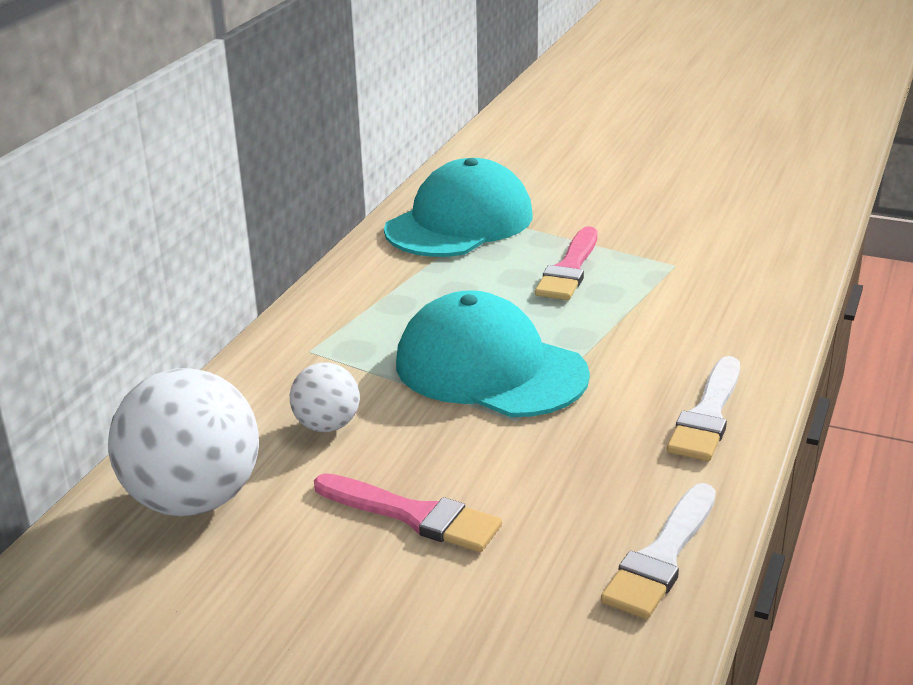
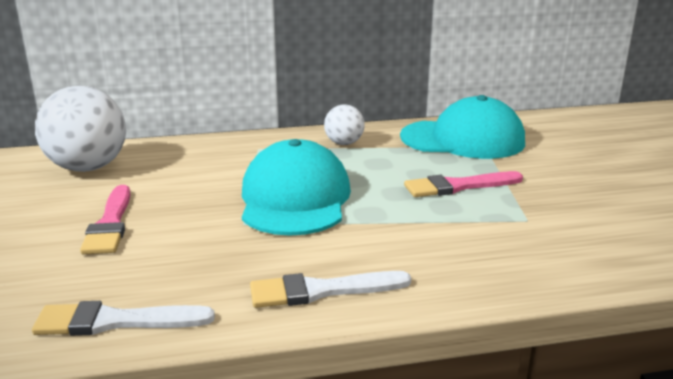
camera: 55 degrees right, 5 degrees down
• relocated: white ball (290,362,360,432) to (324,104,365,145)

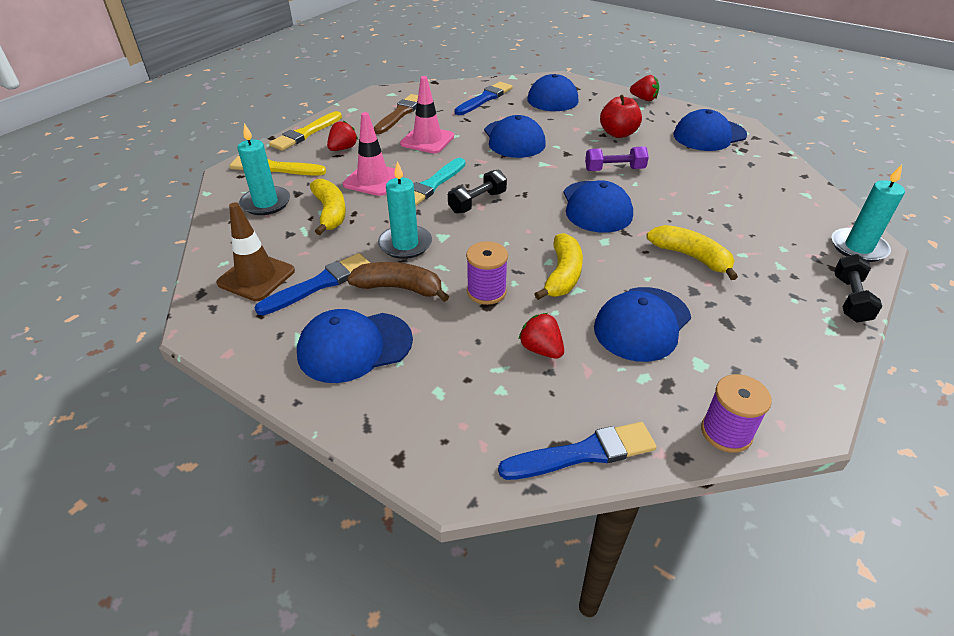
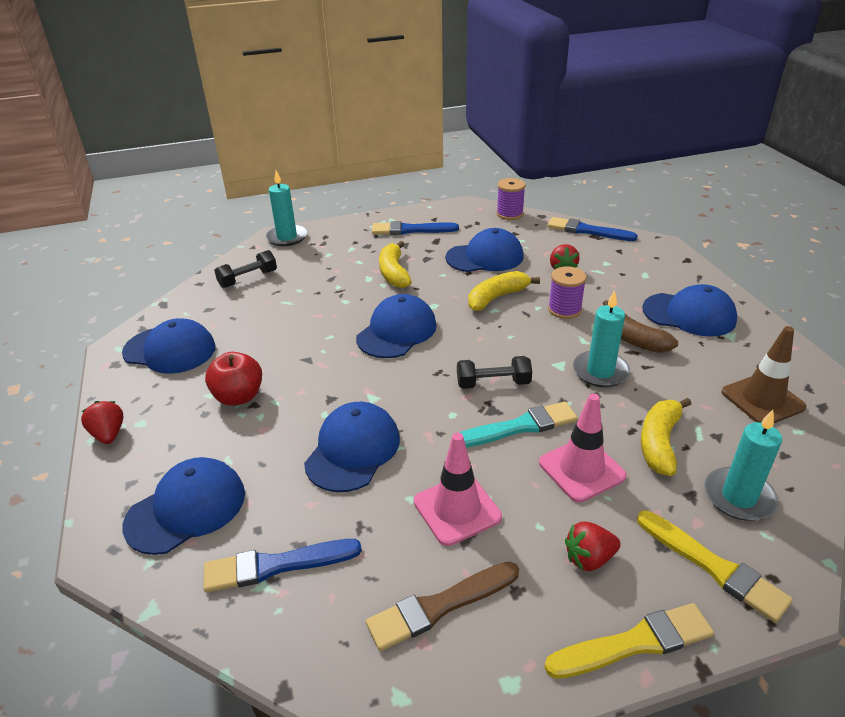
camera: 140 degrees left, 5 degrees down
• relocated: black dumbbell (834,254,882,323) to (214,250,277,288)
• relocated: blue brush (255,253,370,315) to (372,221,459,235)
• missing: purple dumbbell (585,146,649,171)

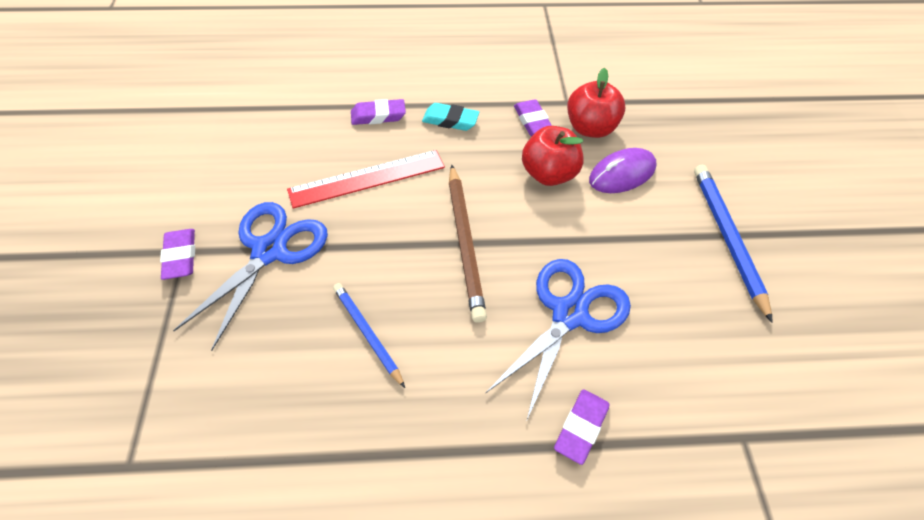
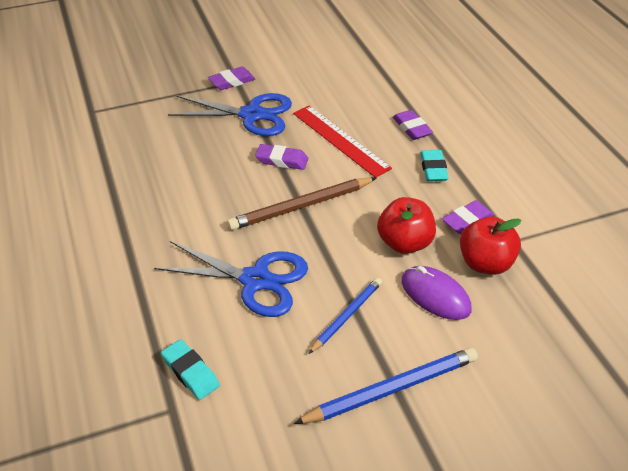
camera: 75 degrees right, 10 degrees down
• appeared: turquoise eraser (161,339,220,400)
• relocated: purple eraser (554,389,610,465) to (255,144,308,170)
• relocated: blue pencil (333,283,405,388) to (308,278,382,354)

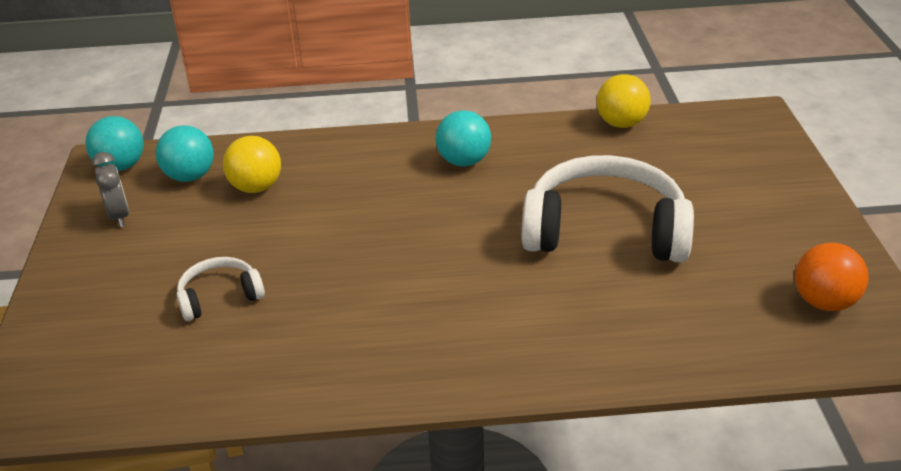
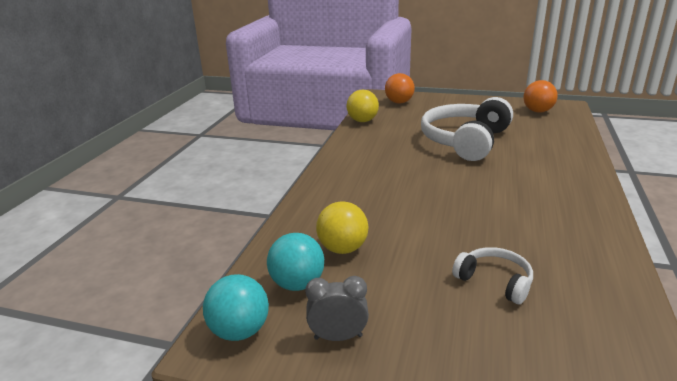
camera: 70 degrees left, 10 degrees down
• appeared: orange ball (385,73,415,103)
• spun: white headphones (176,257,265,321) = (452,247,533,304) 135 degrees clockwise
• missing: turquoise ball (435,110,491,166)

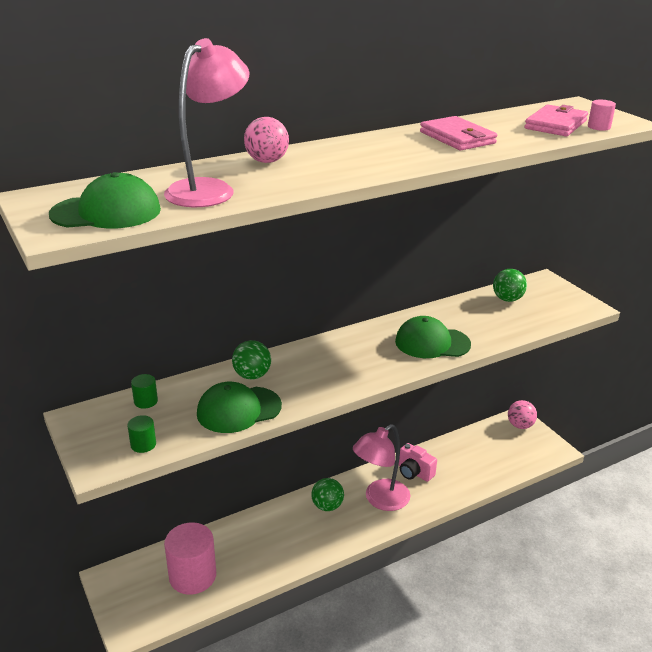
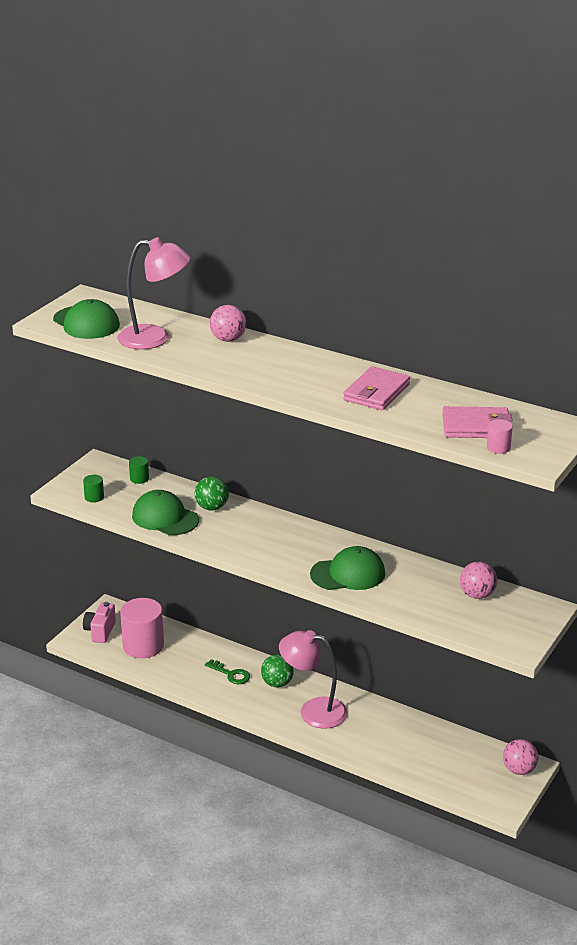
camera: 60 degrees right, 0 degrees up
• relocated: pink camera (399,443,437,482) to (83,602,116,643)
• appeared: green key (205,659,250,684)
• spun: green cap (395,316,471,358) = (310,546,385,590) 105 degrees clockwise
• colour: green ball (493,269,527,302) to pink ball (460,562,497,599)

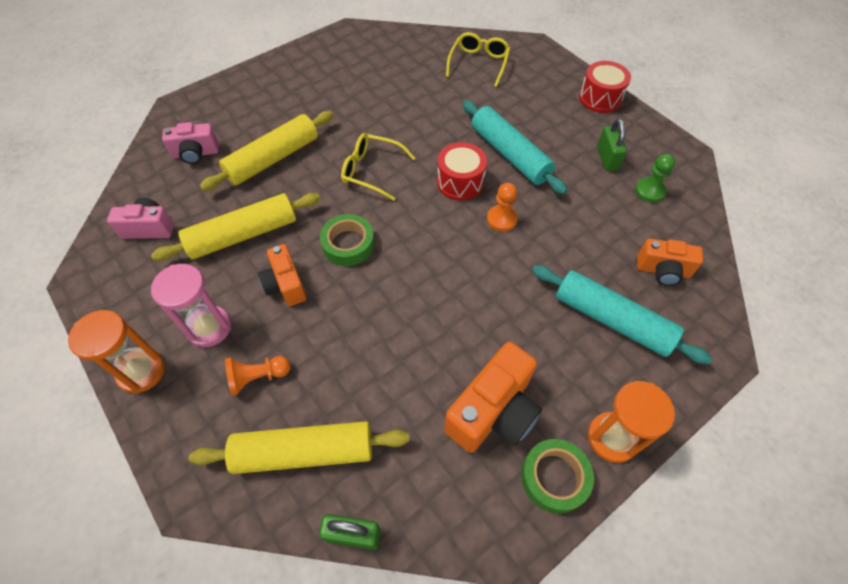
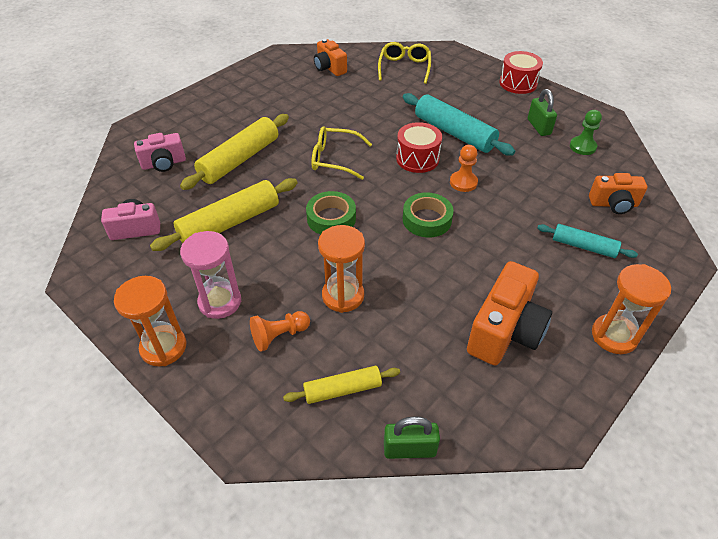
camera: 10 degrees left, 10 degrees down
• size: yellow rolling pin (189,421,410,474) = (283,366,400,404) x0.59
• relocated: orange camera (258,244,307,306) to (314,39,347,76)
• appeared: orange hourglass (318,225,365,313)
• relocated: green tape (521,439,594,514) to (403,192,453,238)
• size: turquoise rolling pin (532,265,712,365) = (537,224,638,258) x0.59

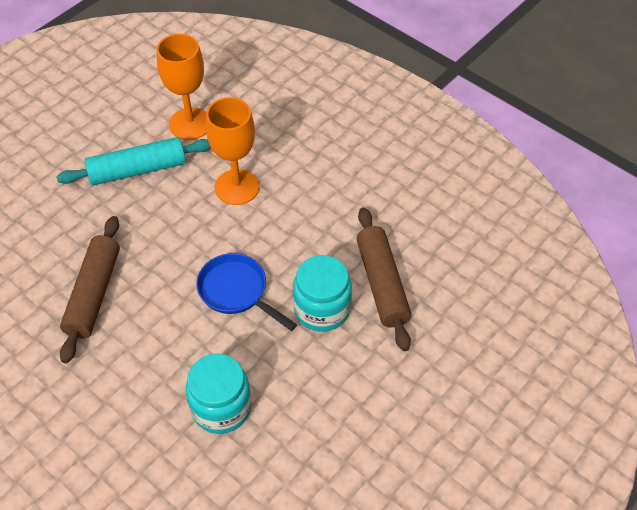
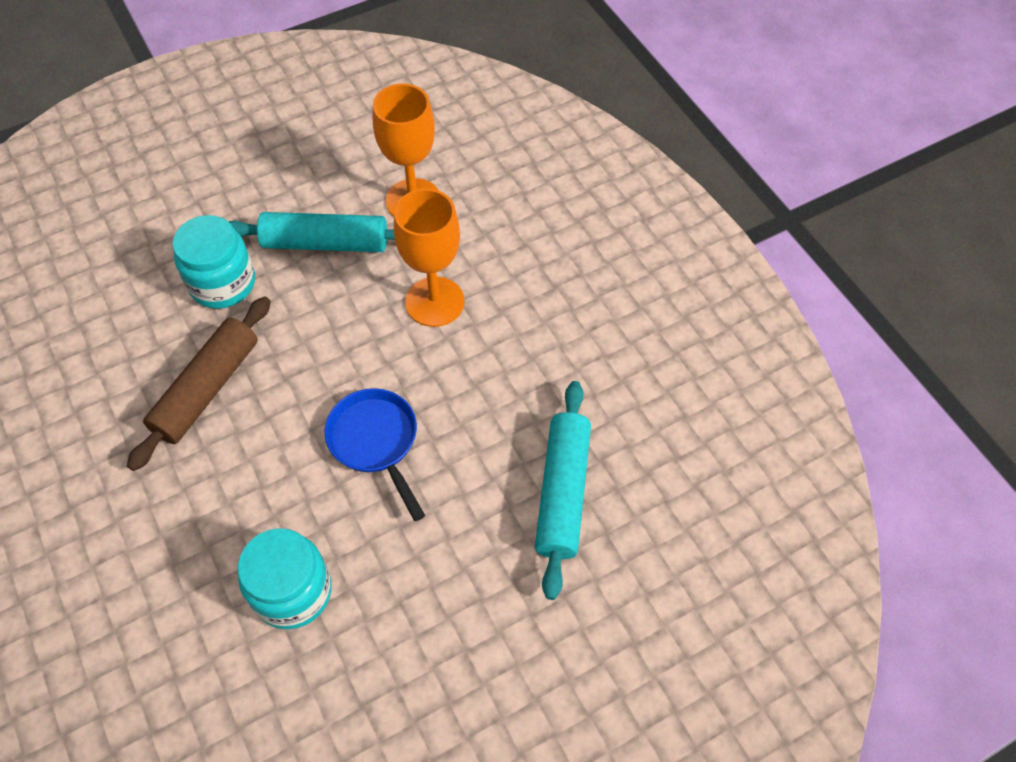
camera: 20 degrees right, 5 degrees up
• relocated: turquoise jar (293,255,352,332) to (172,215,255,309)
• colour: brown rolling pin (357,207,411,351) to turquoise rolling pin (535,381,591,600)

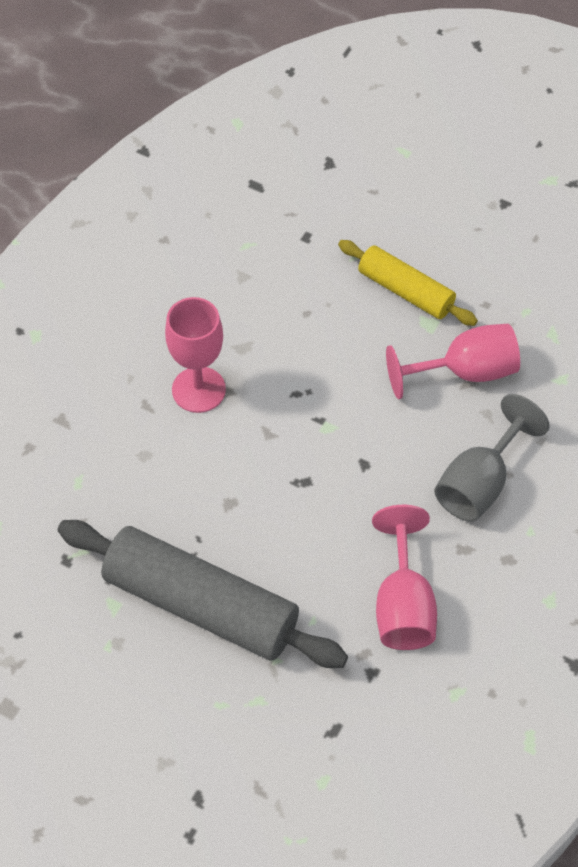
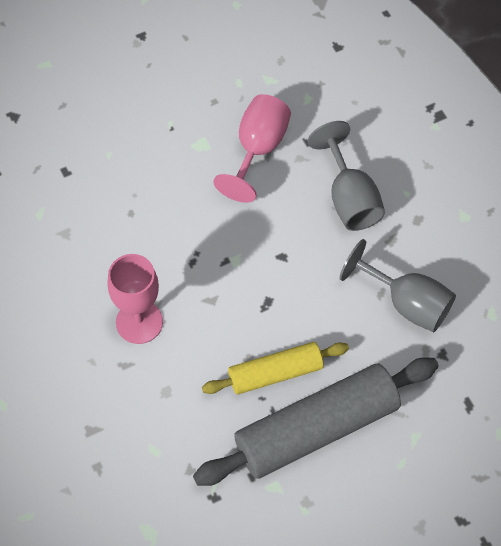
camera: 55 degrees left, 5 degrees up
• relocated: yellow rolling pin (338,240,478,326) to (202,342,349,394)
• colour: pink goblet (372,505,437,650) to grey goblet (340,239,456,332)

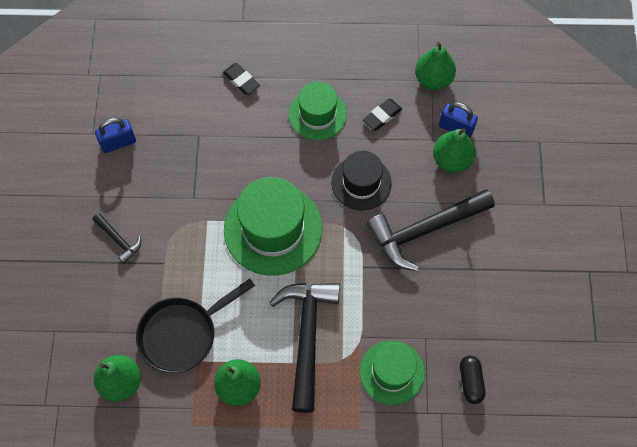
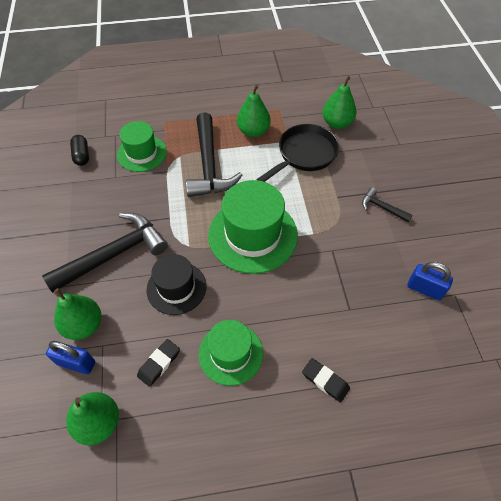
camera: 170 degrees right, 10 degrees down
• spun: blue padlock (95,118,136,153) = (407,262,453,300) 60 degrees clockwise

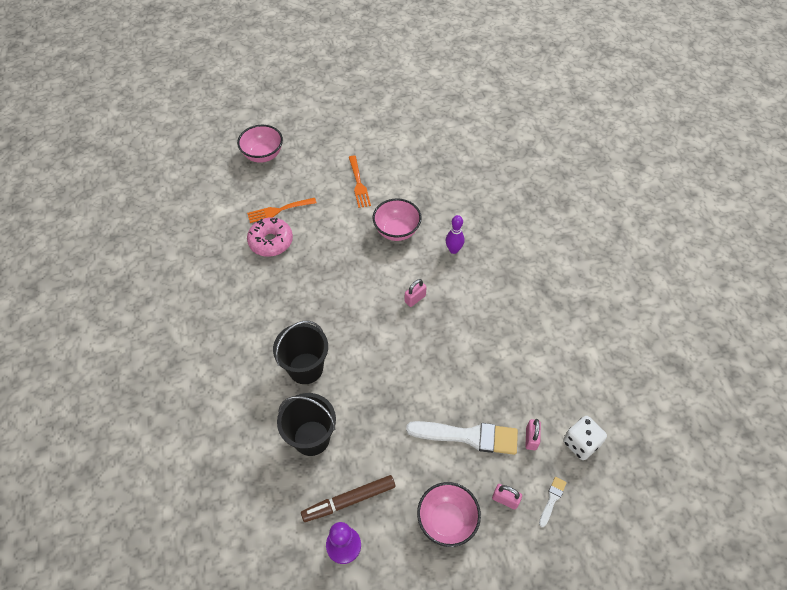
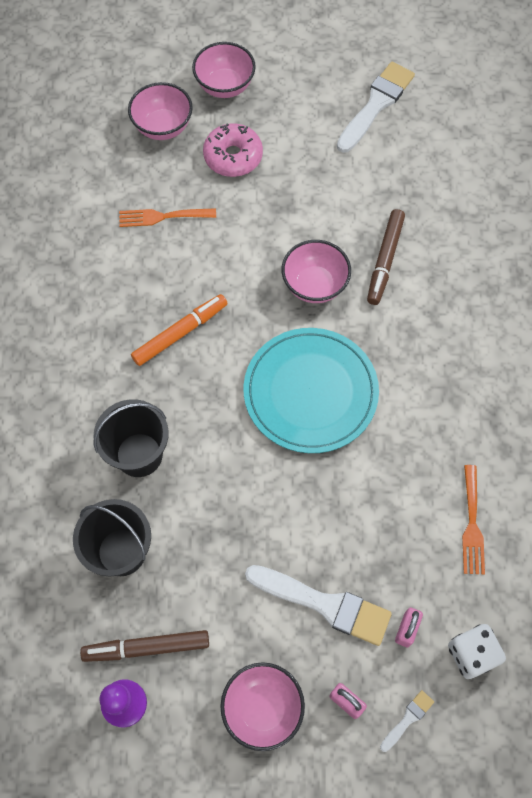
camera: 15 degrees right, 10 degrees up
• appeared: orange marker (131,294,228,366)
• appeared: pink bowl (192,42,256,98)
• relocated: pink donut (247,217,293,257) to (203,123,263,177)
• exchanged: pink padlock (404,279,427,307) to turquoise plate (244,328,379,453)
• appeared: white brush (337,62,415,153)
• appeared: brown marker (367,209,405,305)
• relocated: orange fork (349,155,371,208) to (462,465,485,575)
• missing: purple bowling pin (446,215,464,254)

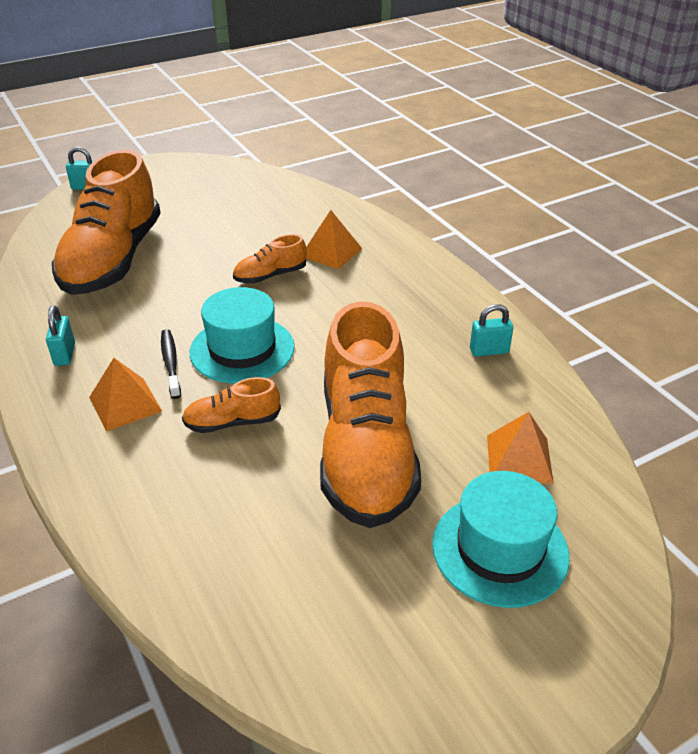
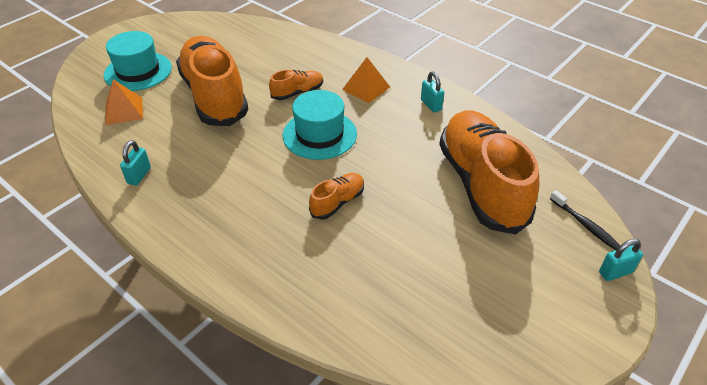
camera: 160 degrees right, 5 degrees up
• spun: turquoise padlock (470,304,513,357) = (120,140,151,186) 45 degrees counterclockwise
• relocated: black toothbrush (161,329,181,399) to (550,190,621,250)
• missing: orange pyramid (306,210,362,269)

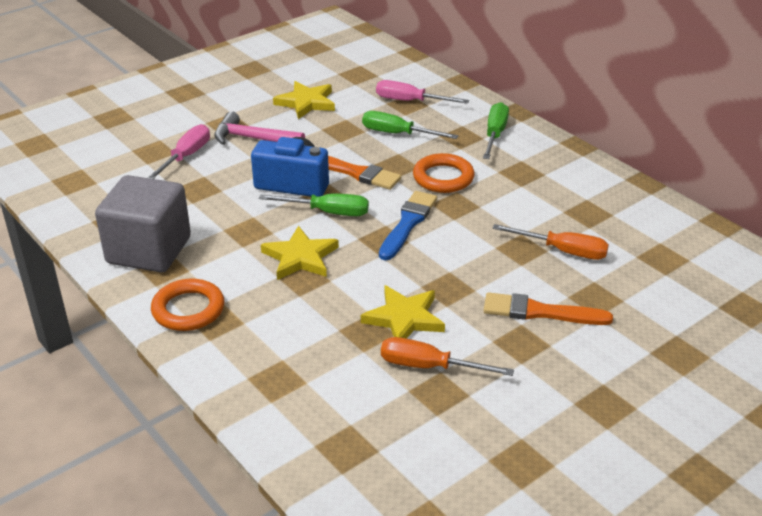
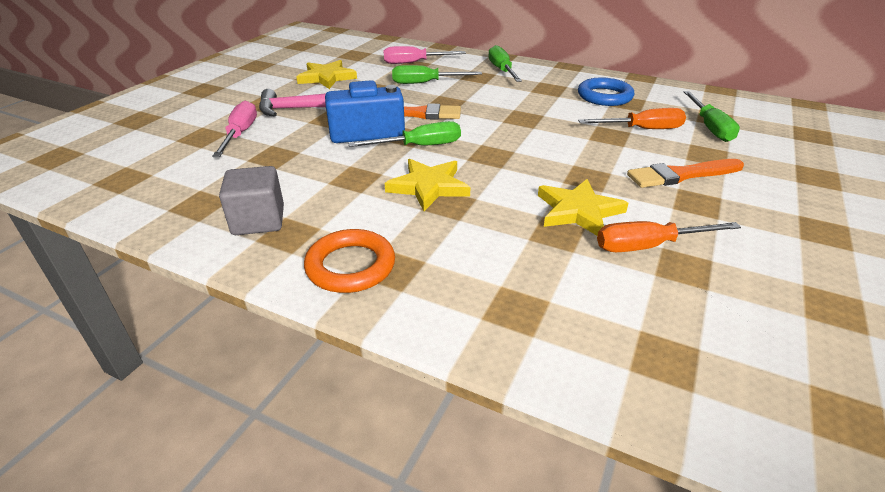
camera: 25 degrees left, 0 degrees up
• size: grey cube (95,175,191,272) = (219,166,284,235) x0.61
• appeared: blue ring (578,77,634,106)
• appeared: green screwdriver (684,91,740,142)
• missing: blue brush (379,191,437,260)
• missing: orange ring (413,153,474,193)

